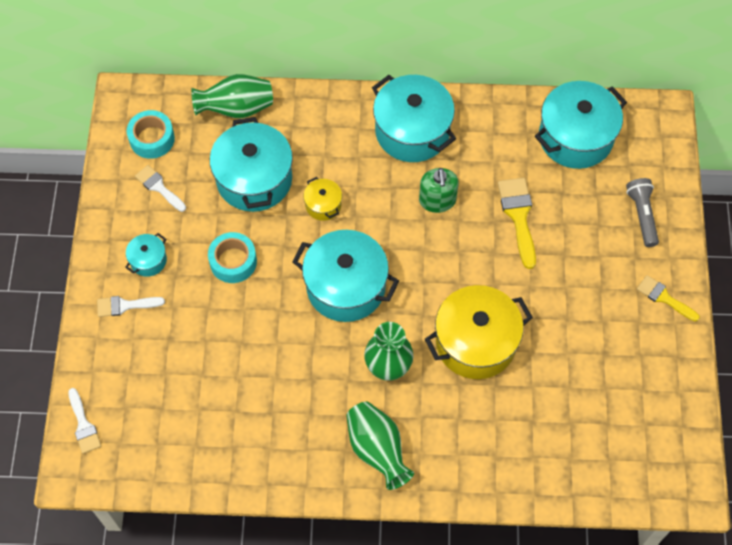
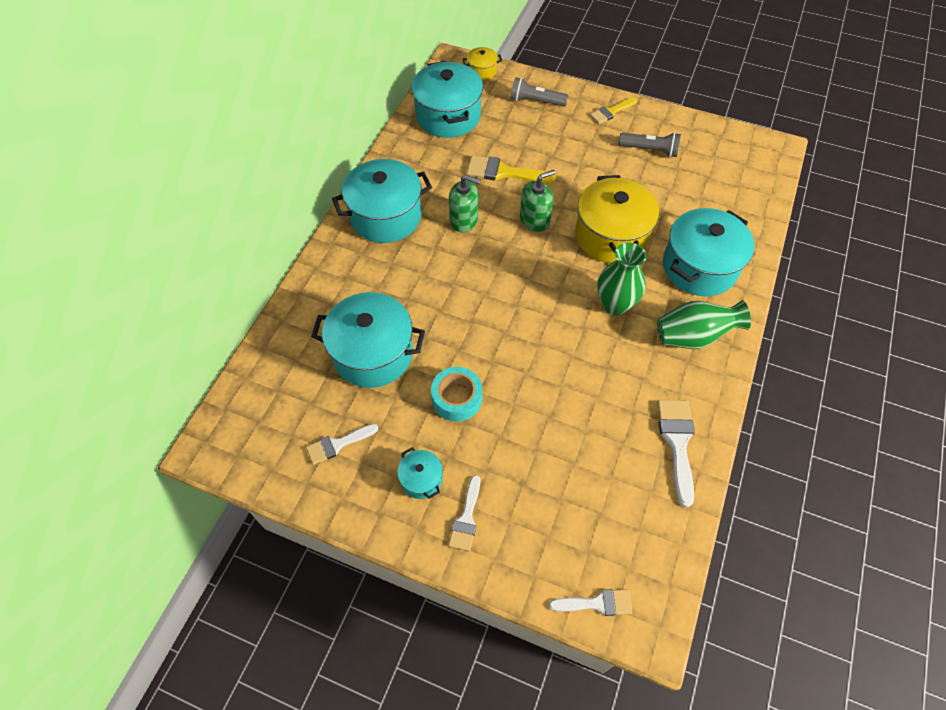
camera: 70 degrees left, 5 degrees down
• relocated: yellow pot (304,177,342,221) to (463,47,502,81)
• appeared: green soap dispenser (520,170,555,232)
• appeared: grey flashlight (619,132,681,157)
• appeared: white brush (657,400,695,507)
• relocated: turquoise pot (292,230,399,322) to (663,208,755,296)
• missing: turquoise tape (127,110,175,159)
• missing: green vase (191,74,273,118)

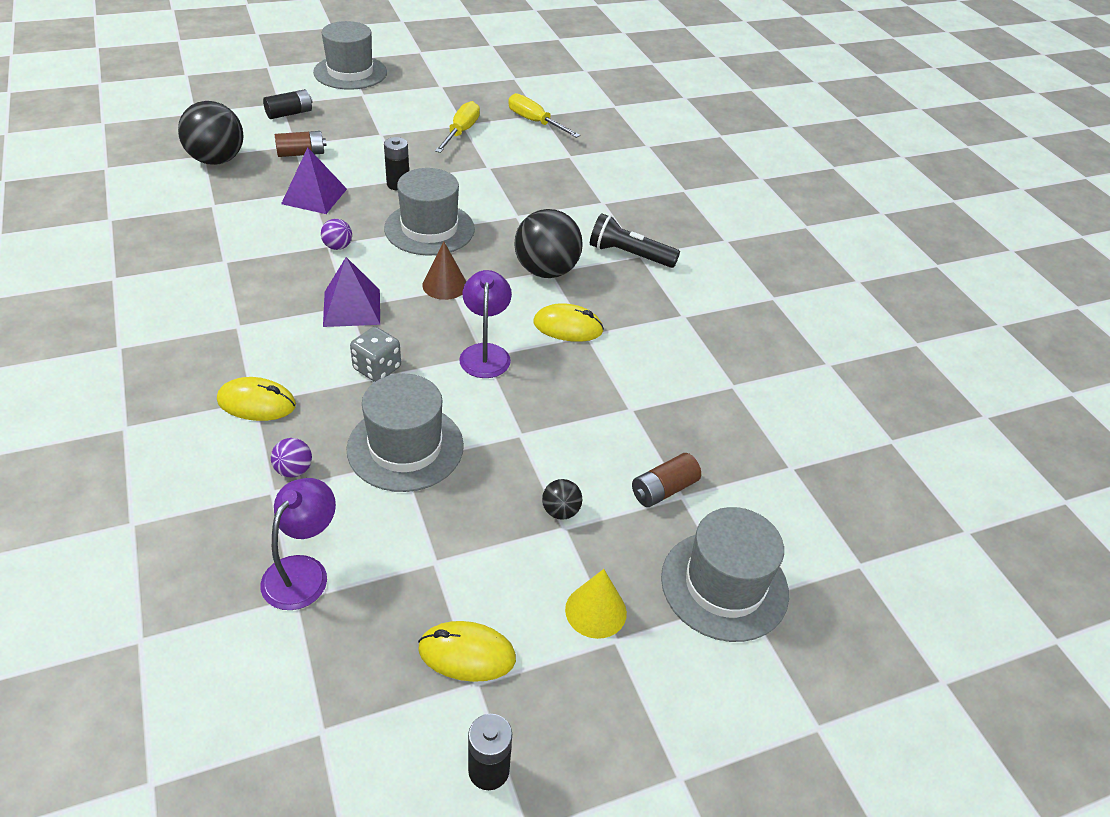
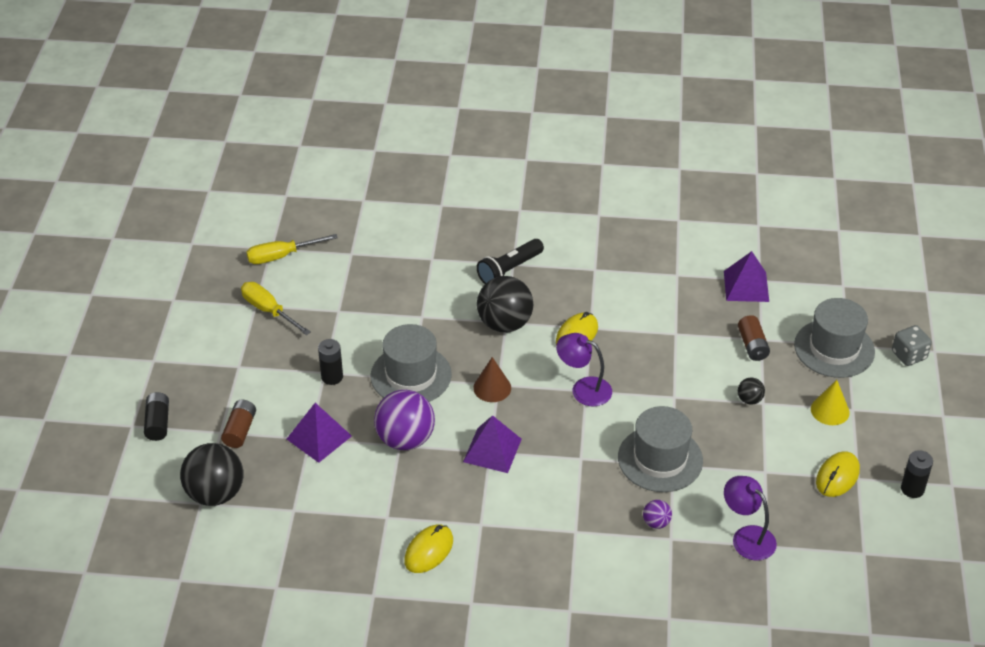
camera: 60 degrees left, 0 degrees up
• size: purple ball (321,219,352,250) = (374,390,435,450) x2.17
• relocated: yellow mouse (217,377,296,421) to (404,525,453,573)
• appeared: purple pyramid (724,251,769,302)
• relocated: grey dice (350,327,401,382) to (892,325,932,366)
• missing: grey hat (313,21,387,90)

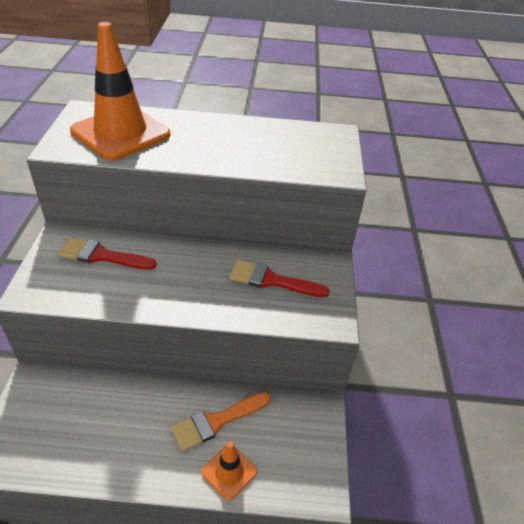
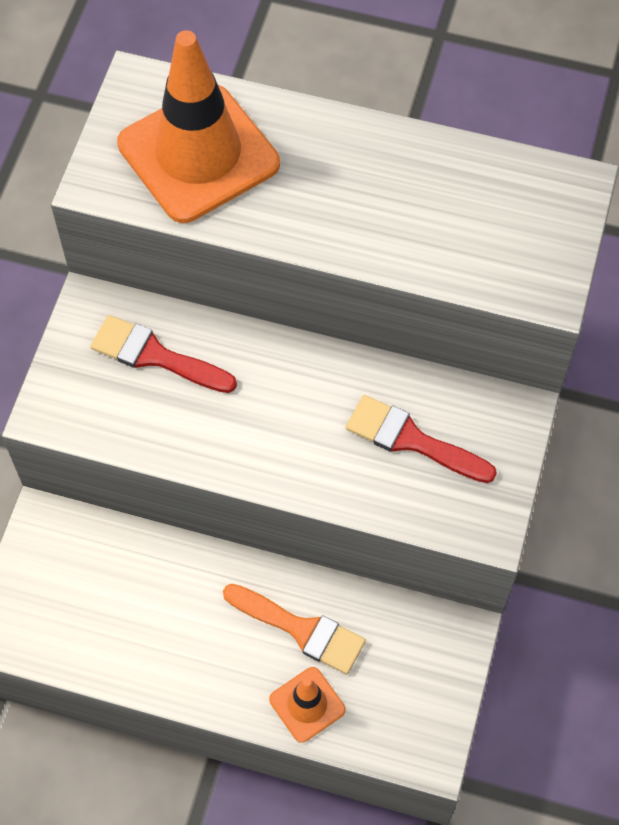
camera: 15 degrees right, 20 degrees up
• spun: orange brush (171,392,271,451) = (223,584,366,674) 135 degrees counterclockwise

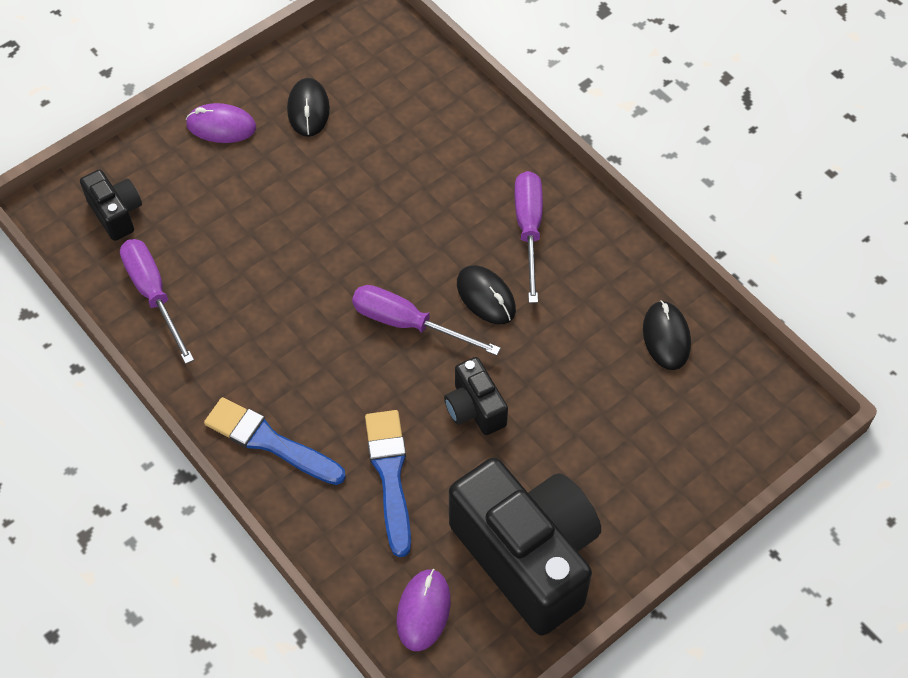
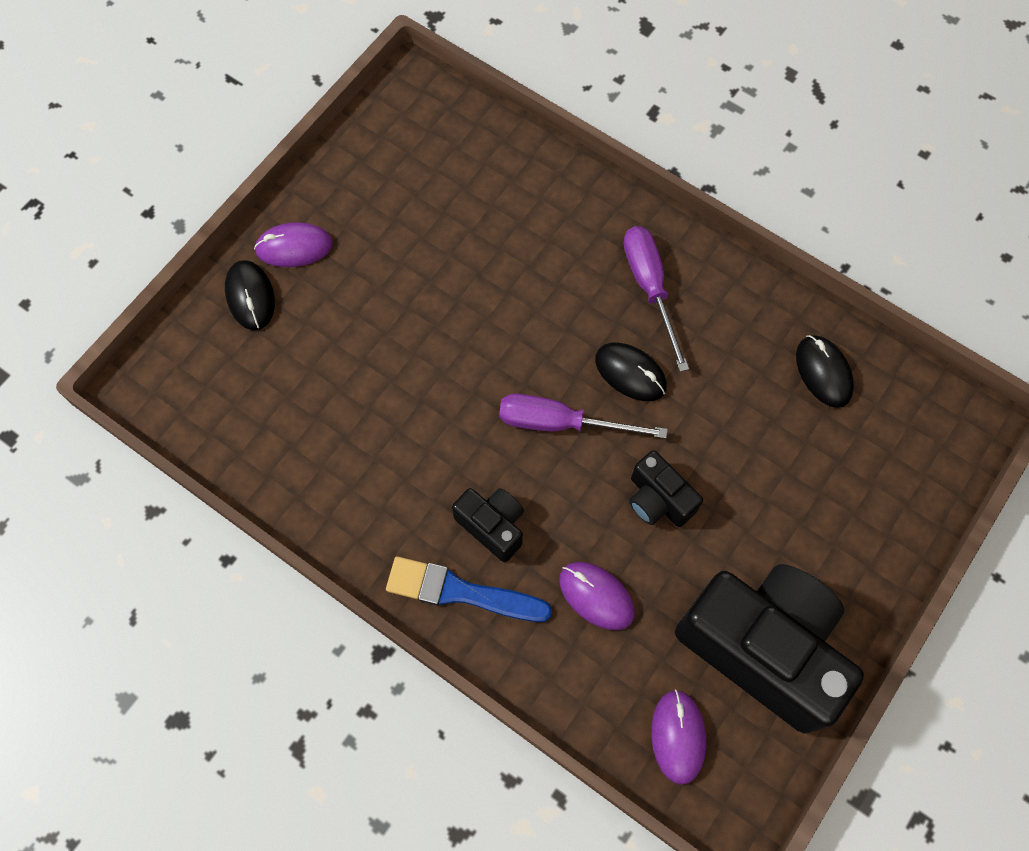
camera: 15 degrees left, 10 degrees up
• relocated: black mouse (287,78,330,137) to (225,260,275,330)
• relocated: black camera (80,169,142,241) to (452,488,524,562)
• exchanged: blue brush (365,410,411,557) to purple mouse (559,562,635,630)
• missing: purple screwdriver (120,239,194,364)

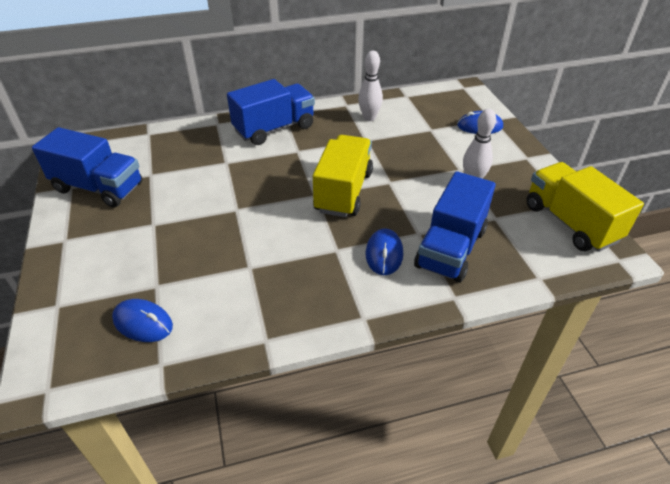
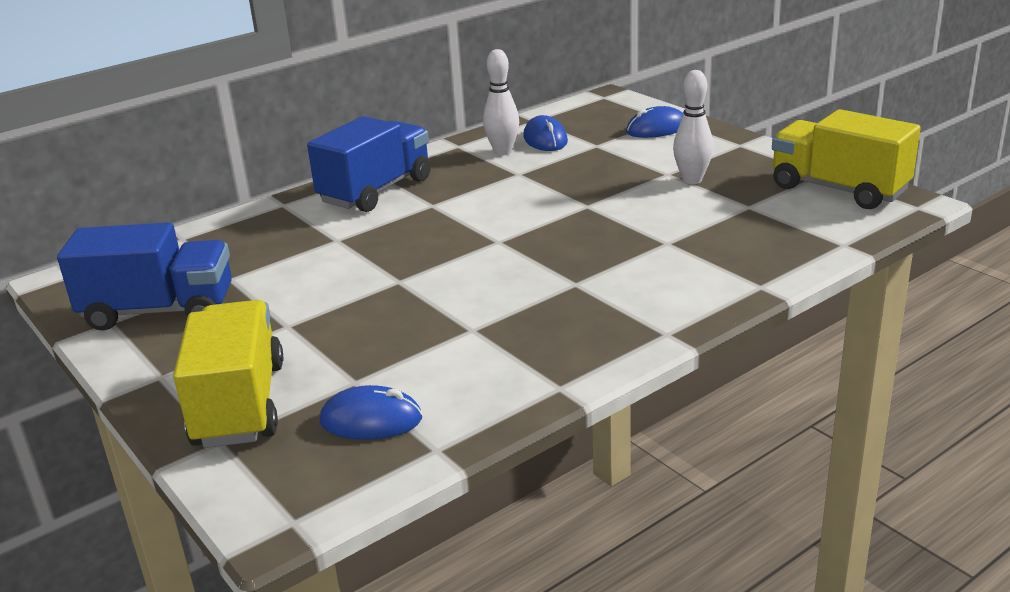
camera: 20 degrees left, 15 degrees down
• relocated: yellow truck (313,135,373,217) to (173,300,283,448)
• relocated: blue mouse (366,228,403,275) to (523,115,568,151)
• missing: blue truck (414,171,496,283)

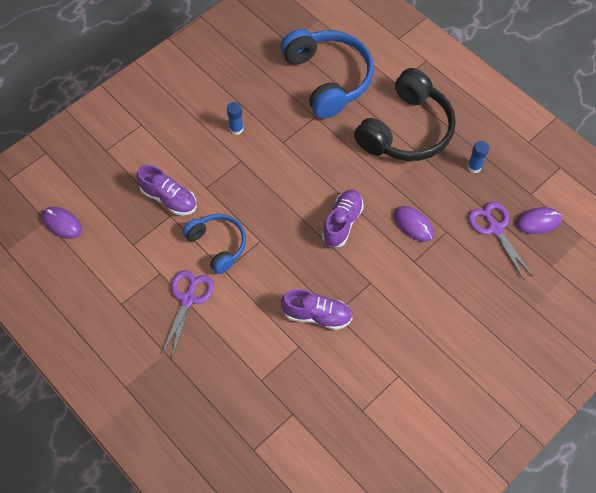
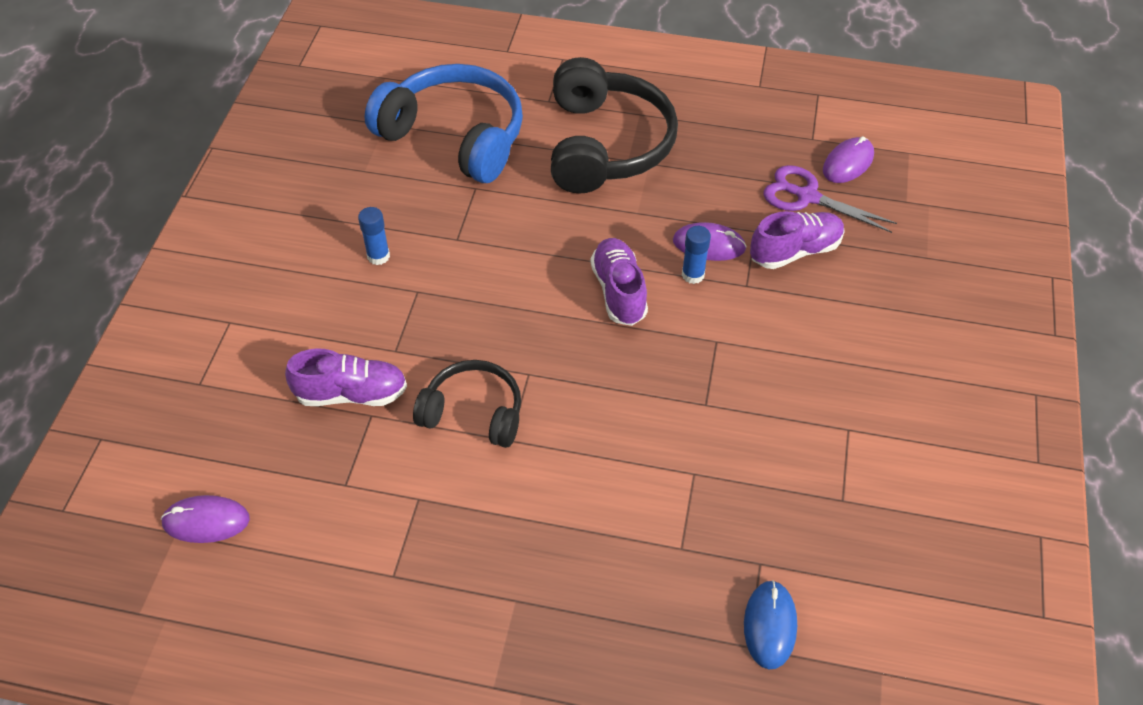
camera: 35 degrees left, 10 degrees down
• colour: blue headphones (183,214,246,274) to black headphones (413,360,521,448)
• relocated: blue glue stick (467,141,489,173) to (682,226,711,284)
• appeared: blue mouse (744,580,797,669)
• relocated: purple shoe (281,289,352,330) to (750,211,845,269)
• missing: purple scissors (161,270,214,358)

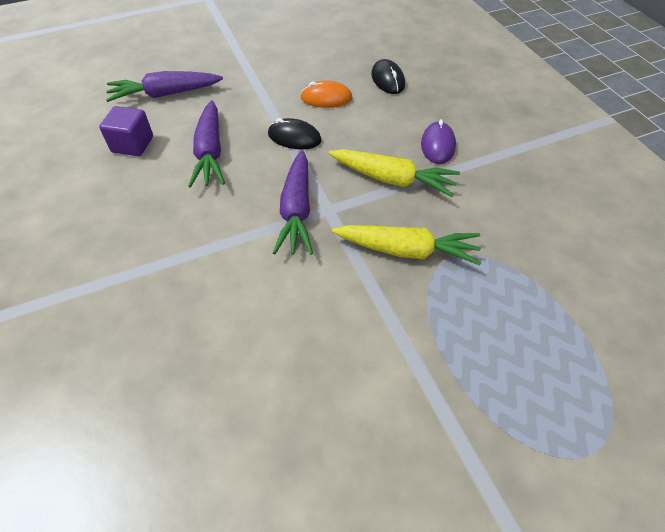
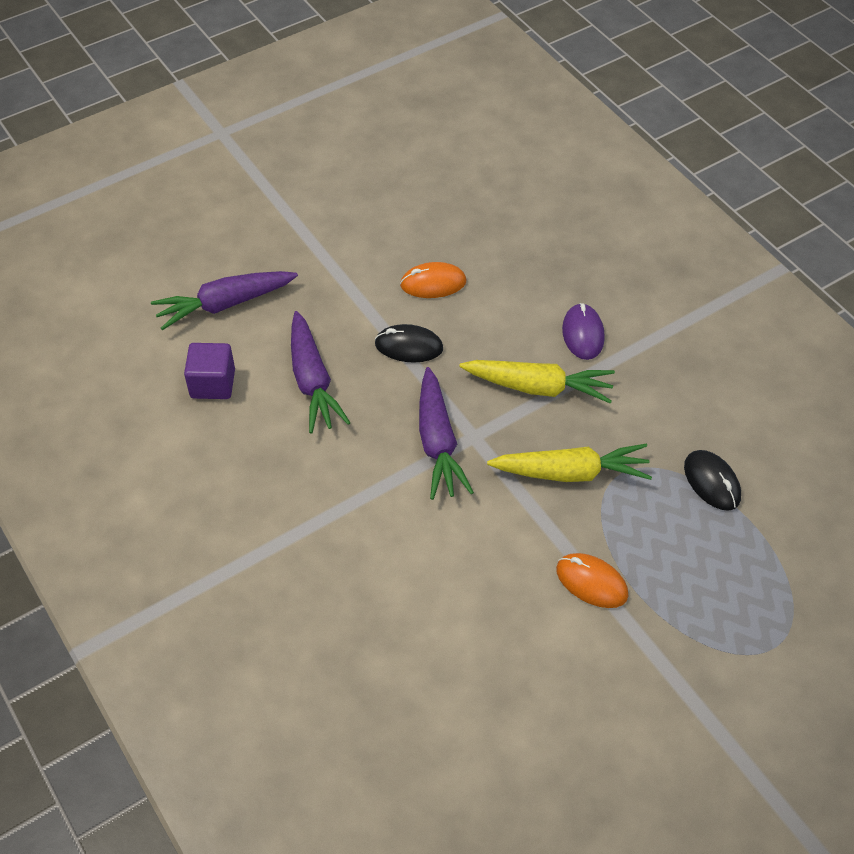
camera: 10 degrees left, 0 degrees up
• appeared: orange mouse (556,553,628,608)
• relocated: black mouse (371,59,405,94) to (684,450,741,511)

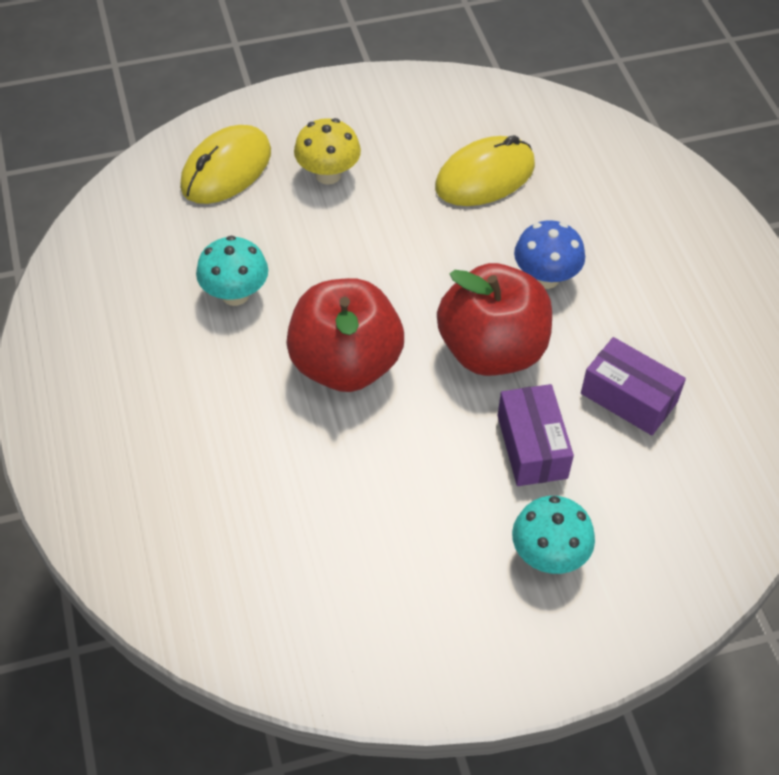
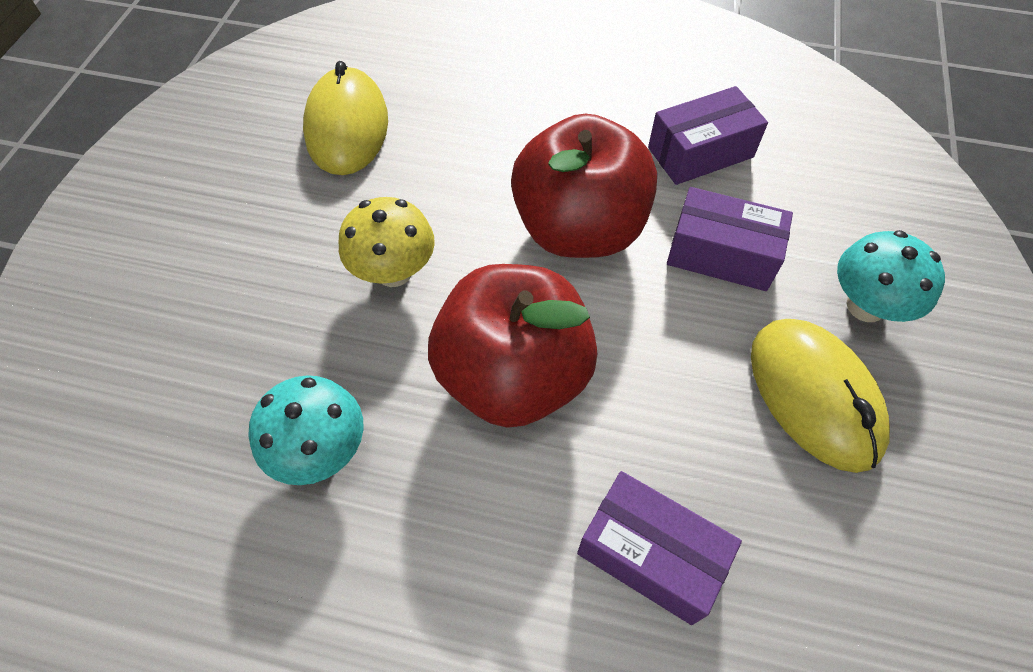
camera: 60 degrees left, 5 degrees up
• relocated: yellow mushroom (294,118,361,185) to (339,197,435,287)
• appeared: purple box (577,471,742,625)
• relocated: yellow mouse (180,125,271,204) to (751,319,890,473)
• missing: blue mushroom (514,220,585,289)

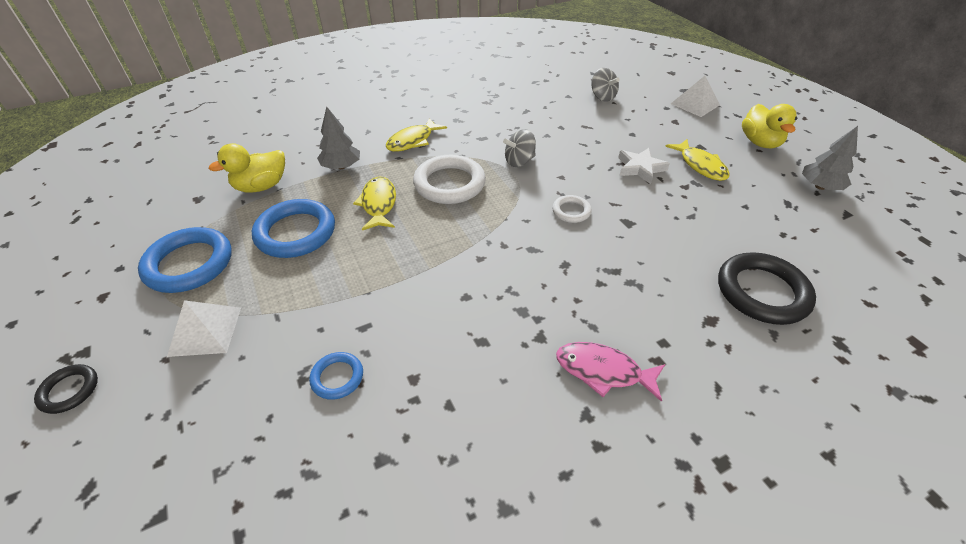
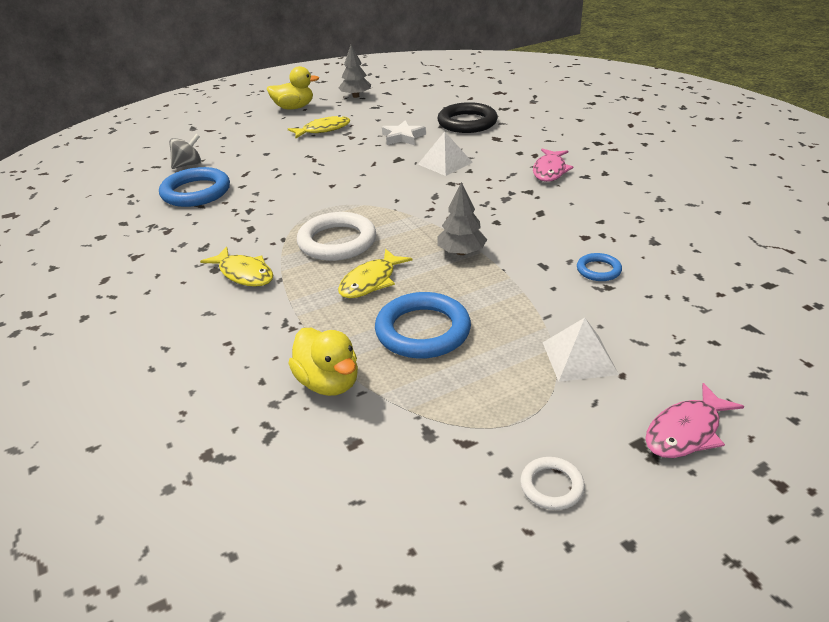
camera: 90 degrees left, 10 degrees down
• relocated: blue ring (138,227,232,293) to (159,167,230,207)
• spun: yellow fish (353,177,396,230) = (338,249,413,298) 45 degrees counterclockwise
• relocated: white star (618,148,670,184) to (382,121,426,145)
• relocated: white pyramid (671,76,720,117) to (418,132,473,176)
• relocated: grey tree (317,107,360,169) to (437,182,487,255)
• relocated: white ring (552,195,592,223) to (520,457,585,510)
• exchanged: black ring (34,364,98,414) to pink fish (645,383,744,458)
• missing: grey spinning top (503,129,536,167)

